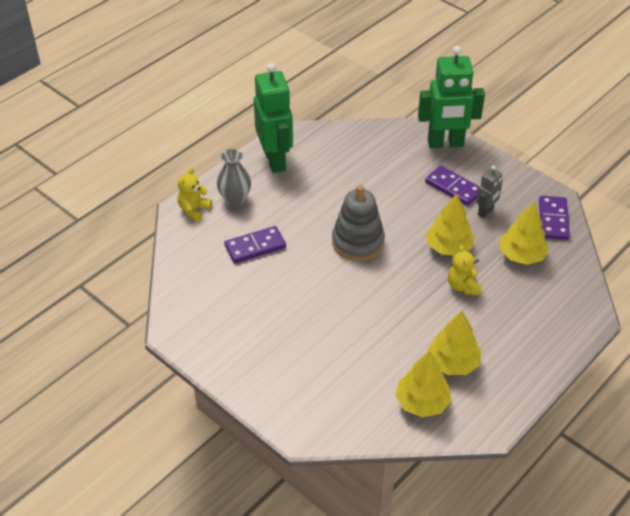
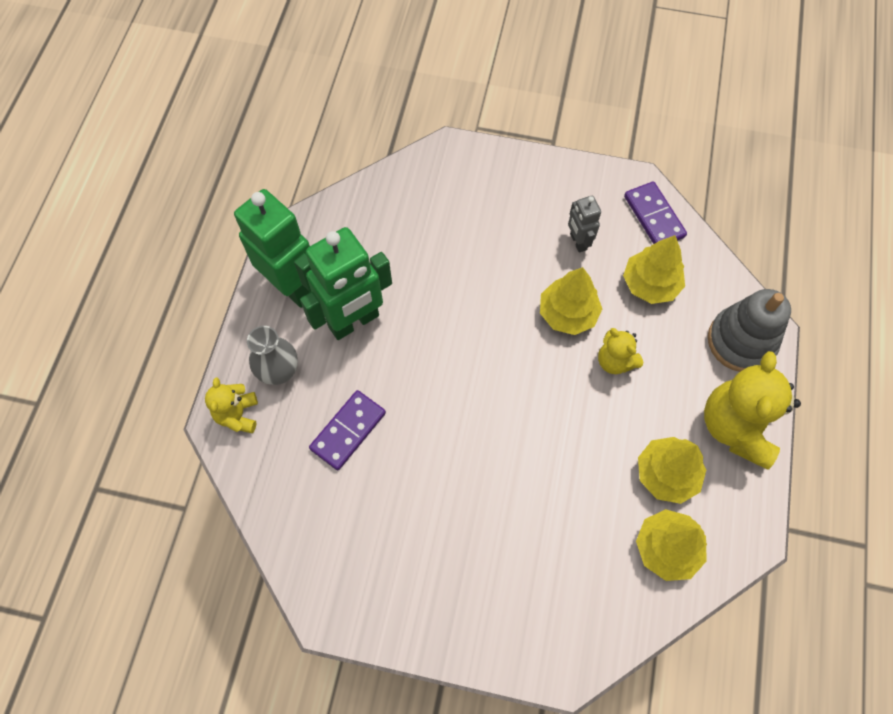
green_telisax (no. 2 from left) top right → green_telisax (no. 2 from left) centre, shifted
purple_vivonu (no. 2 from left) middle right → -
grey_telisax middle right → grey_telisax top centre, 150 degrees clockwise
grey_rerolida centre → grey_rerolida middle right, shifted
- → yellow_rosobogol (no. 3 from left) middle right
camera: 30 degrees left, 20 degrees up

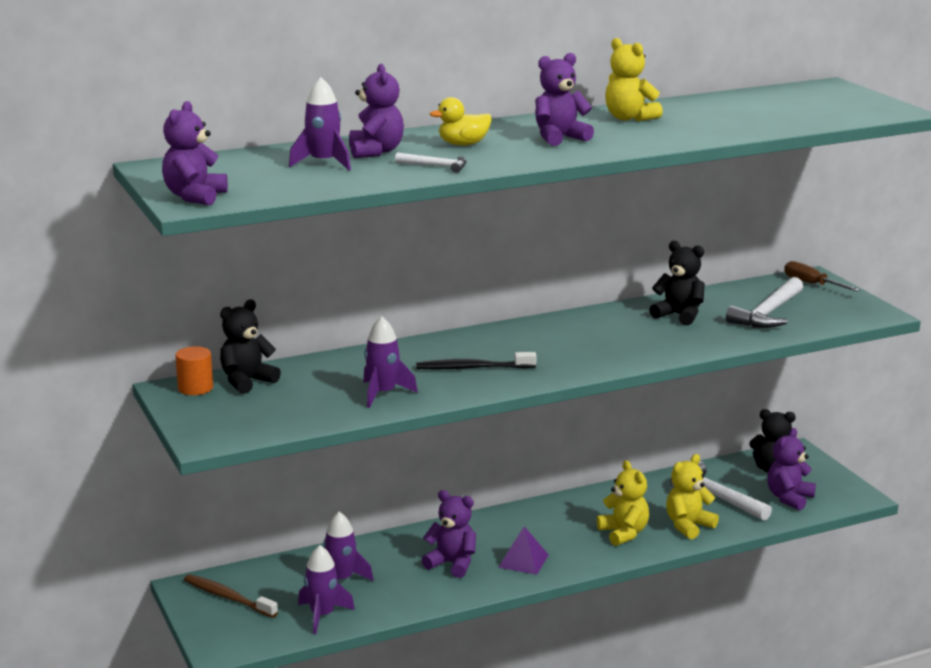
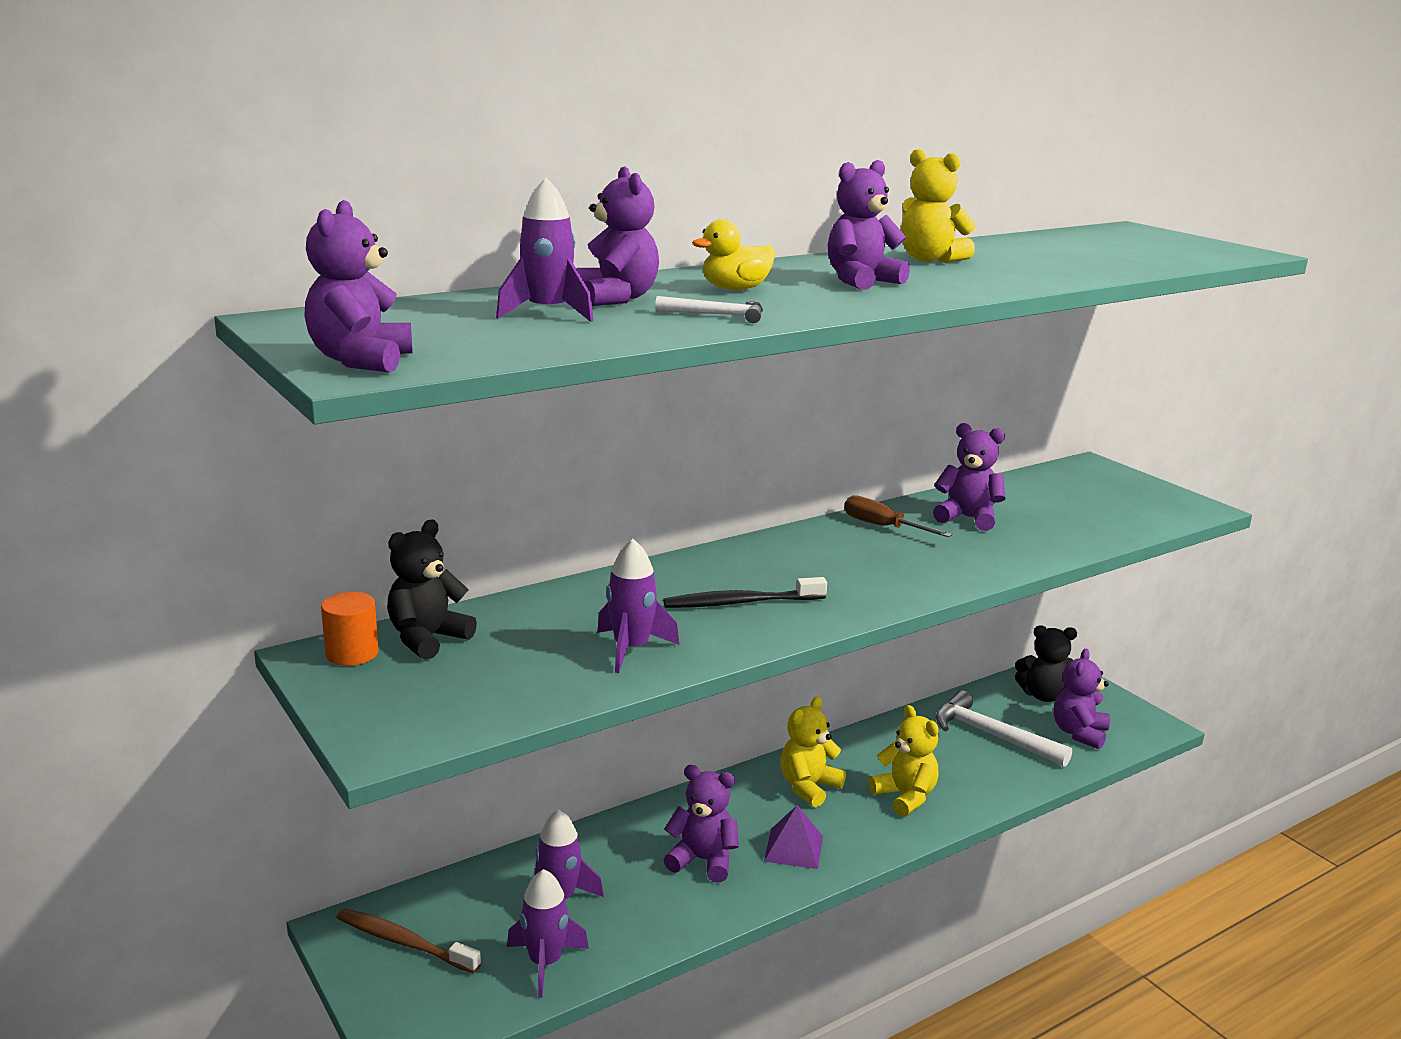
black_rosobogol (no. 2 from left) middle right → purple_rosobogol (no. 5 from left) middle right
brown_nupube middle right → brown_nupube centre, shifted
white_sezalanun (no. 3 from left) middle right → -
yellow_rosobogol (no. 3 from left in the first image) bottom right → yellow_rosobogol (no. 1 from left) bottom centre, shifted
camera: 10 degrees left, 0 degrees up

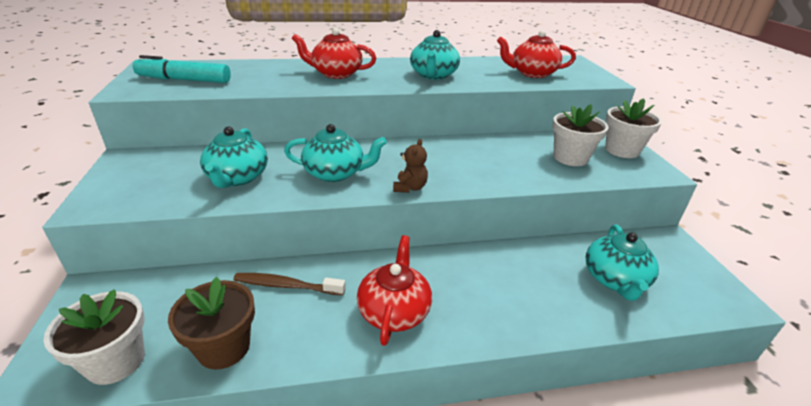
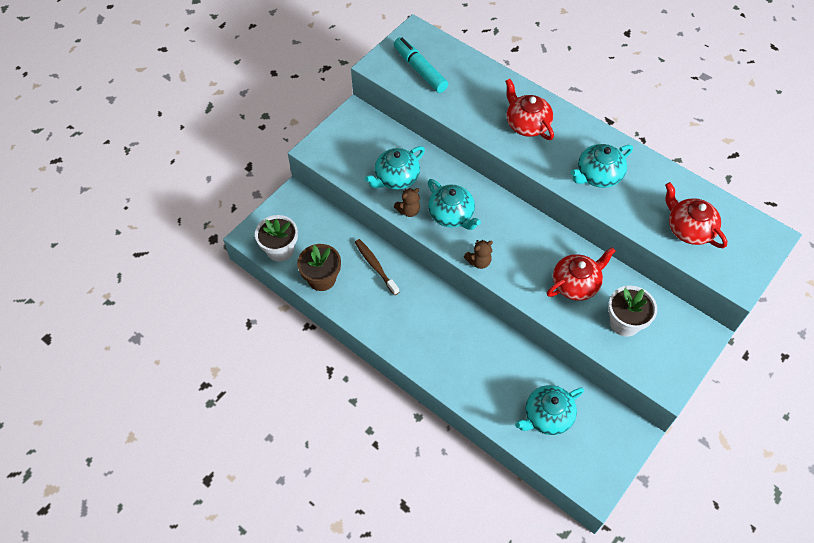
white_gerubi (no. 3 from left) top right → -
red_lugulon (no. 2 from left) bottom centre → red_lugulon (no. 2 from left) middle right, shifted
- → brown_rosobogol (no. 1 from left) centre
camera: 50 degrees right, 25 degrees up

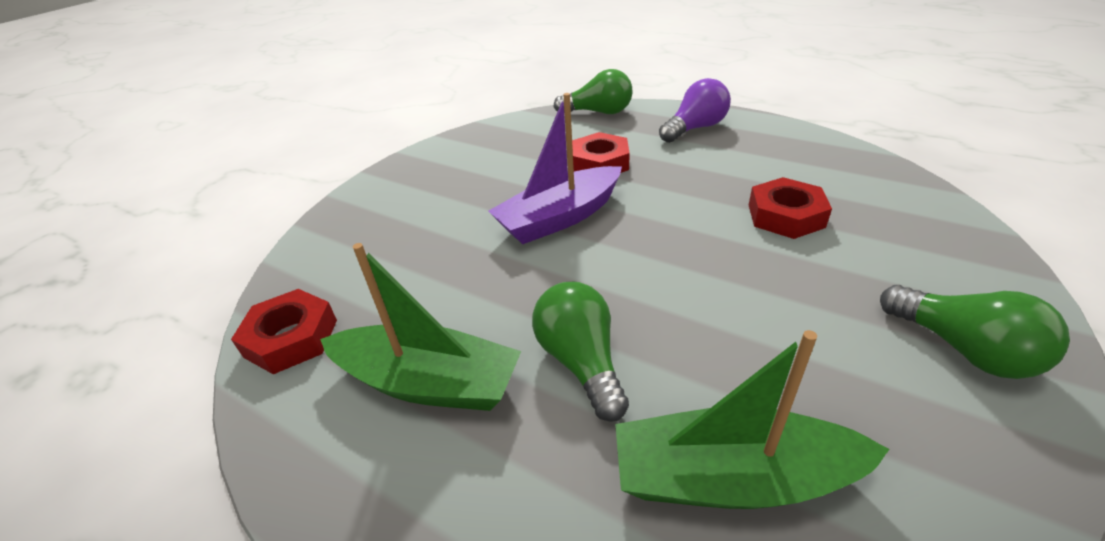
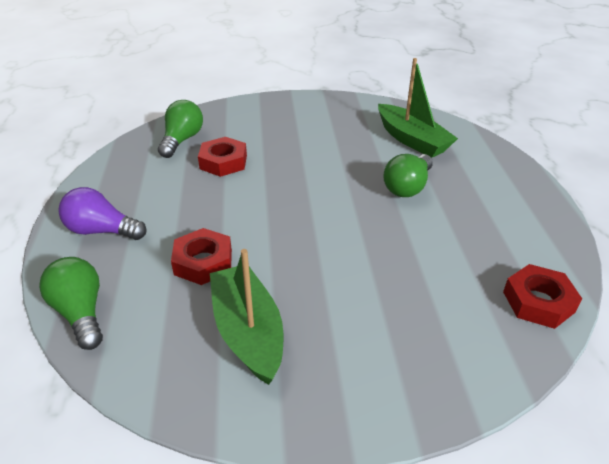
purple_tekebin top centre → -
green_tekebin (no. 1 from left) centre → green_tekebin (no. 1 from left) bottom centre, shifted
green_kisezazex (no. 3 from left in the first image) middle right → green_kisezazex (no. 2 from left) top left, shifted
camera: 130 degrees left, 0 degrees up

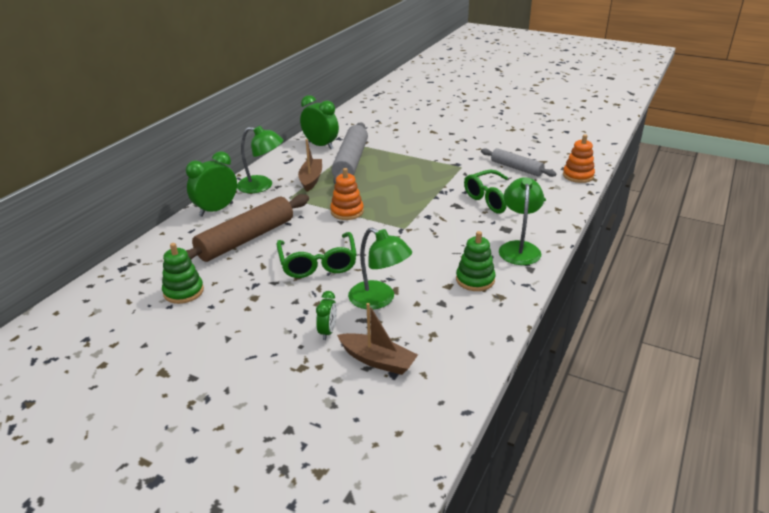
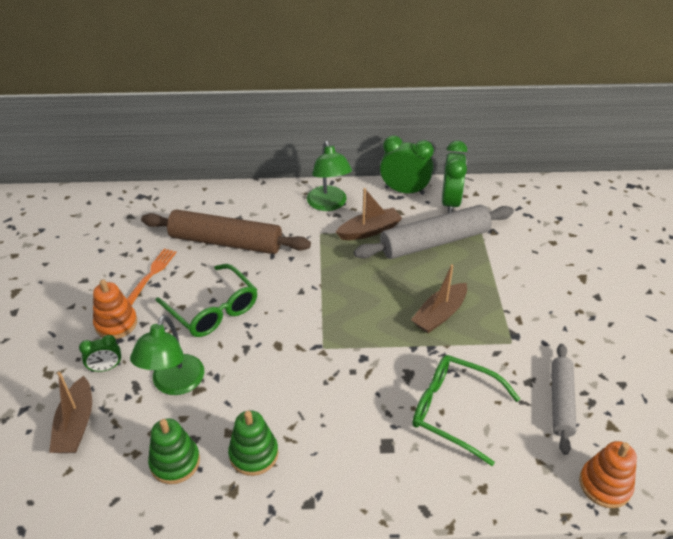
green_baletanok (no. 1 from left in the first image) middle left → green_baletanok (no. 2 from left) top centre, shifted
orange_rerolida (no. 1 from left) centre → orange_rerolida (no. 1 from left) middle left, shifted
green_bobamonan (no. 3 from left) middle right → -
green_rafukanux (no. 1 from left) centre → green_rafukanux (no. 1 from left) middle left, 90 degrees counterclockwise
green_rerolida (no. 1 from left) middle left → green_rerolida (no. 1 from left) bottom left, shifted
- → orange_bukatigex middle left
- → brown_tekebin (no. 3 from left) centre
camera: 60 degrees right, 10 degrees up

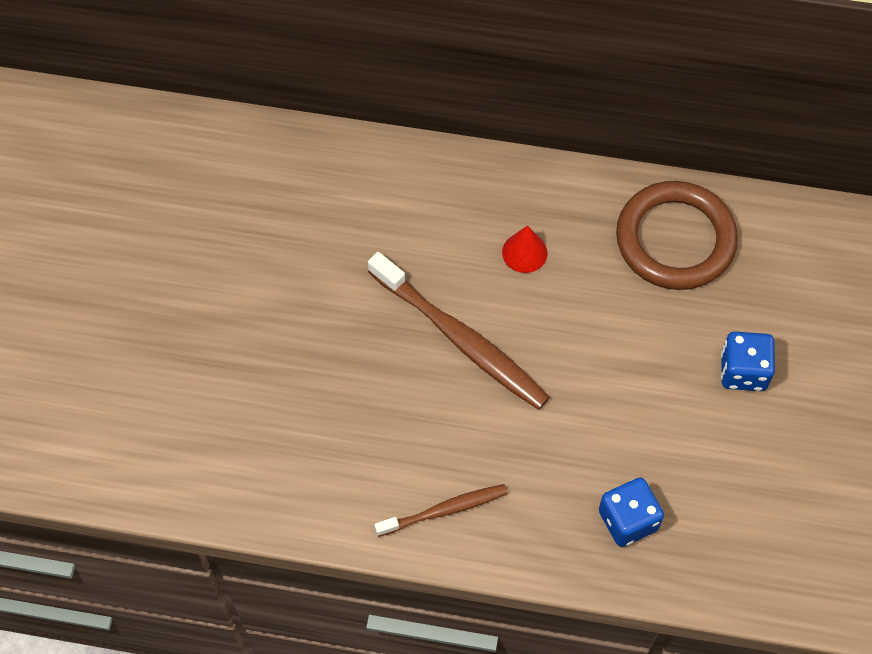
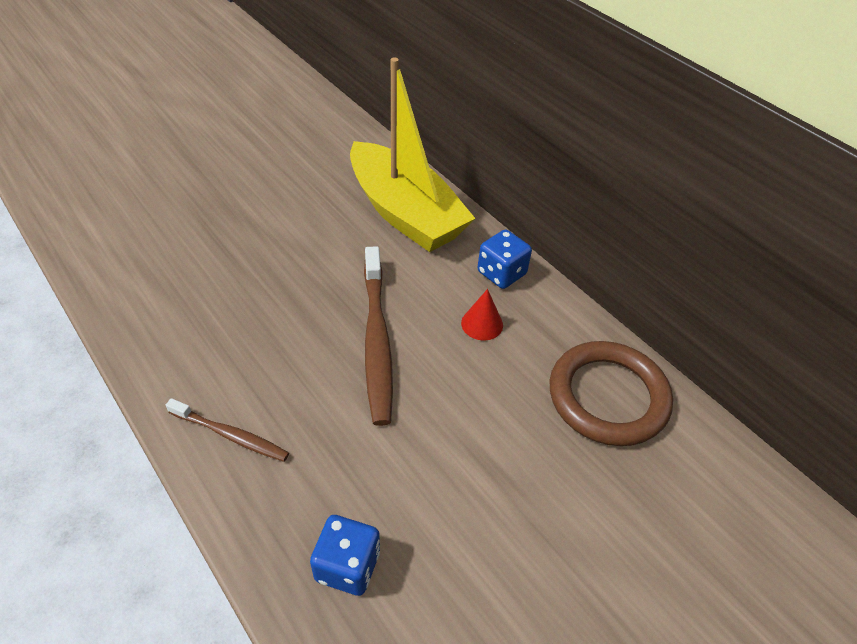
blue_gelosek (no. 2 from left) middle right → blue_gelosek (no. 2 from left) centre, shifted
- → yellow_tekebin top centre
camera: 40 degrees right, 15 degrees down

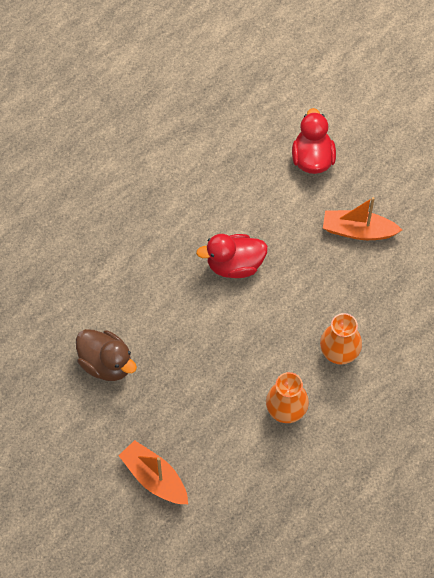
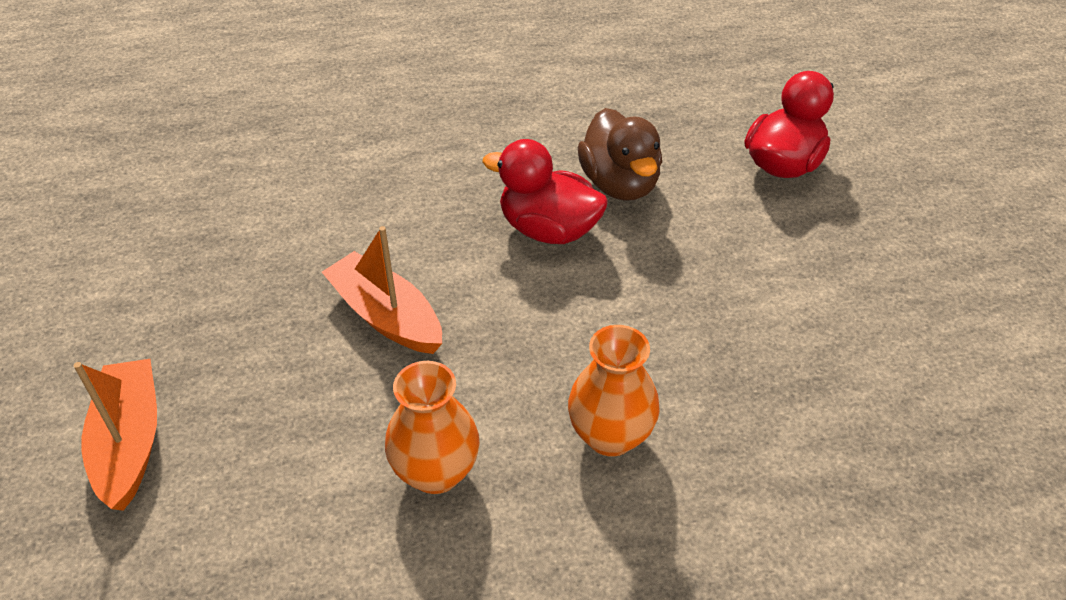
orange_tekebin (no. 2 from left) middle right → orange_tekebin (no. 2 from left) centre, shifted
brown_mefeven middle left → brown_mefeven top centre, shifted
camera: 35 degrees right, 15 degrees down

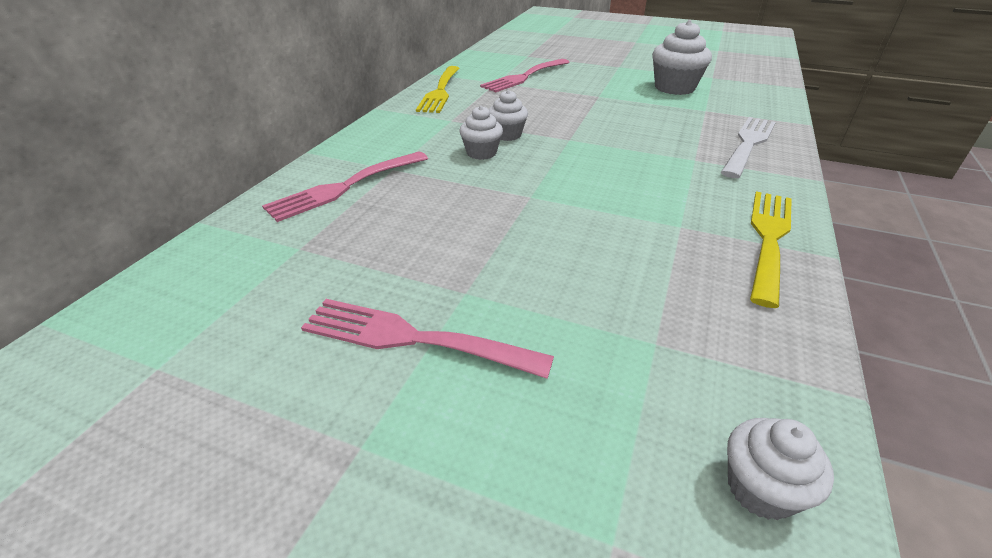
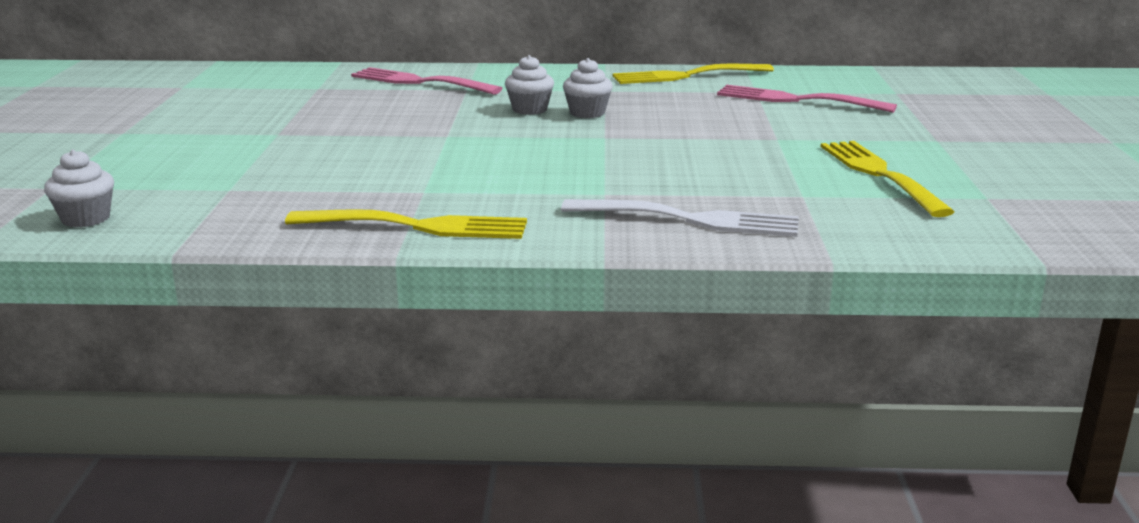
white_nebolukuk (no. 3 from left) top right → yellow_bukatigex (no. 3 from left) middle right
pink_bukatigex (no. 2 from left) centre → -
camera: 70 degrees right, 15 degrees down

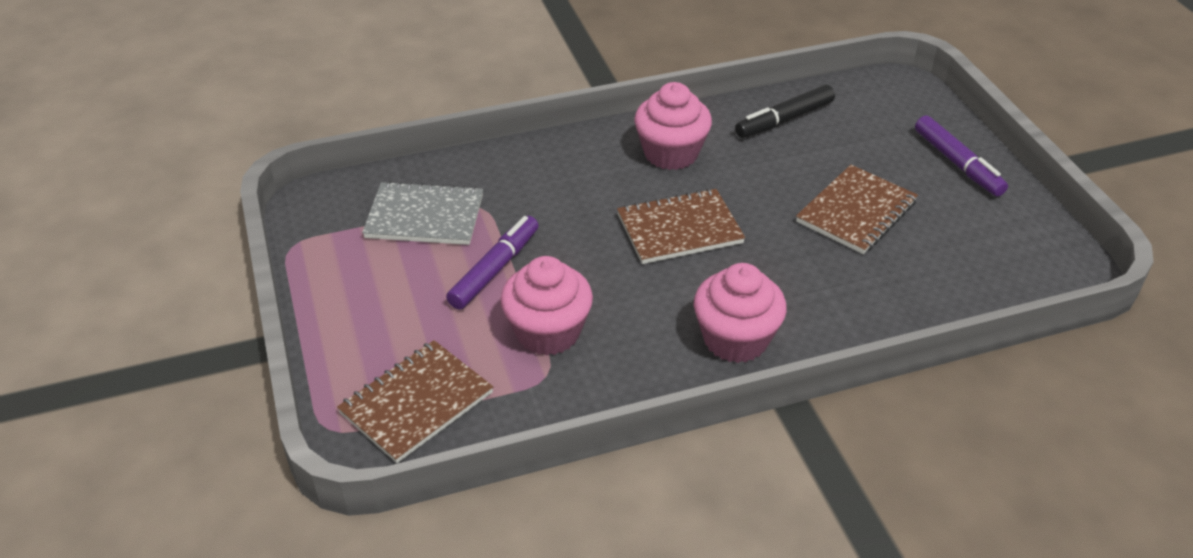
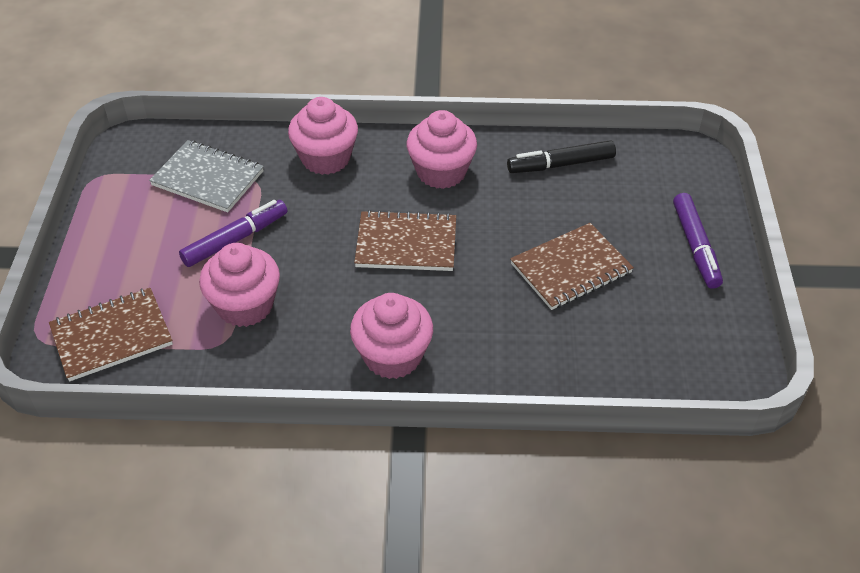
- → pink_nebolukuk (no. 2 from left) top centre
camera: 20 degrees right, 5 degrees up

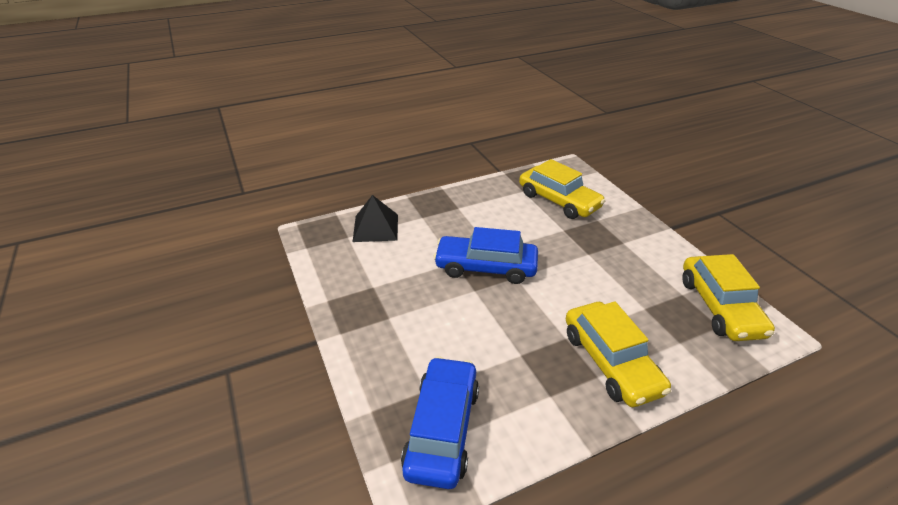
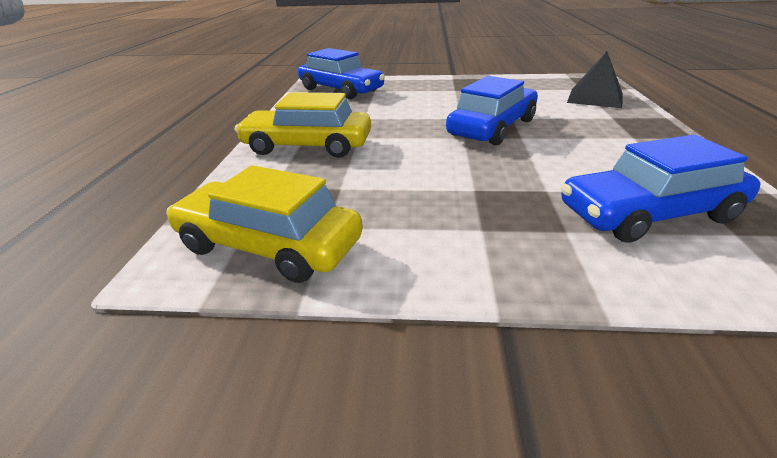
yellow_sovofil (no. 1 from left) centre → blue_sovofil (no. 3 from left) middle right
camera: 120 degrees right, 5 degrees down

